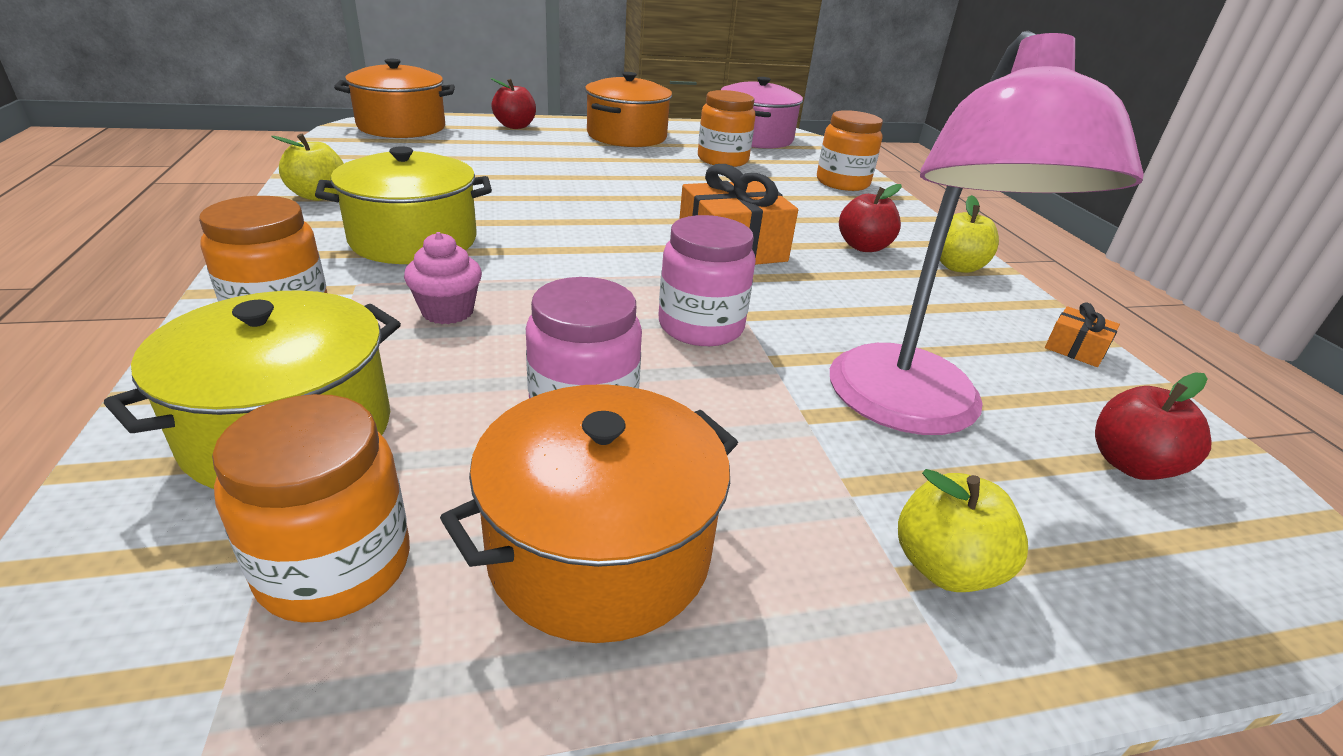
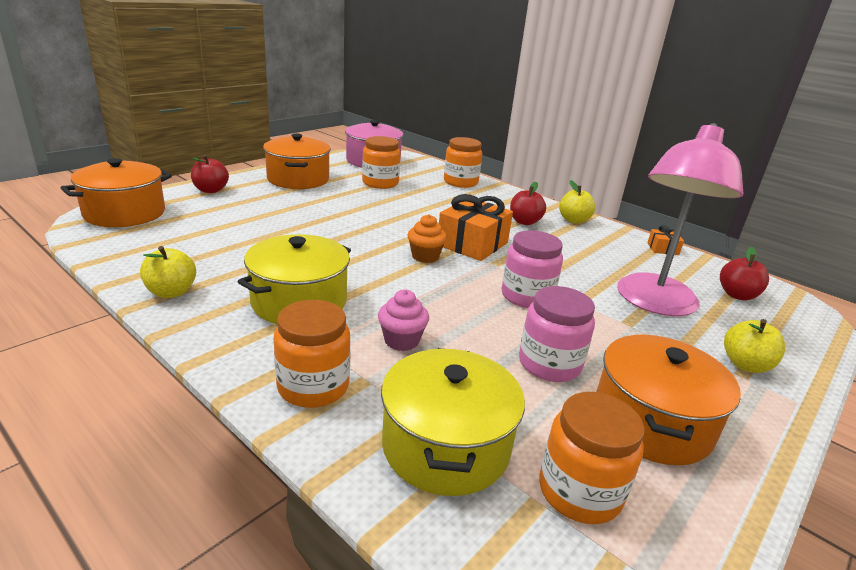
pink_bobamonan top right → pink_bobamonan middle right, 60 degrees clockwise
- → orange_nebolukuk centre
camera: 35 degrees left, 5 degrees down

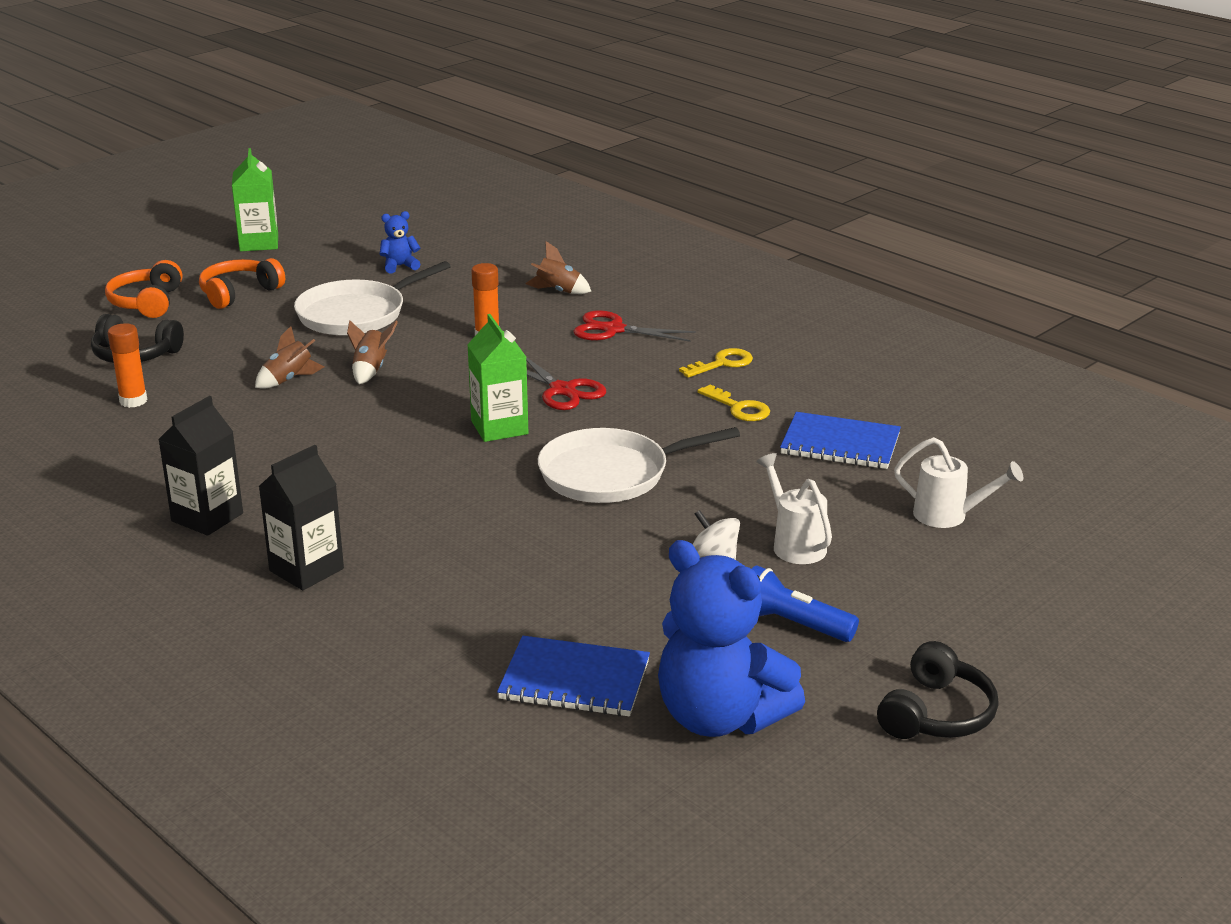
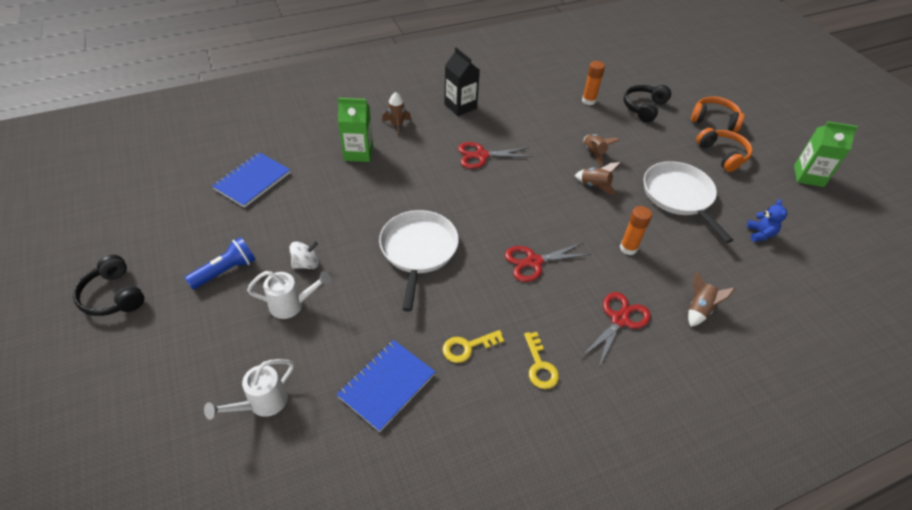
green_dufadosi (no. 2 from left in the first image) centre → green_dufadosi (no. 1 from left) top centre, shifted
black_dufadosi (no. 2 from left) middle left → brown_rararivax (no. 1 from left) top centre
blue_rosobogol (no. 2 from left) bottom centre → -
- → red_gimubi (no. 1 from left) top centre
camera: 110 degrees right, 20 degrees up

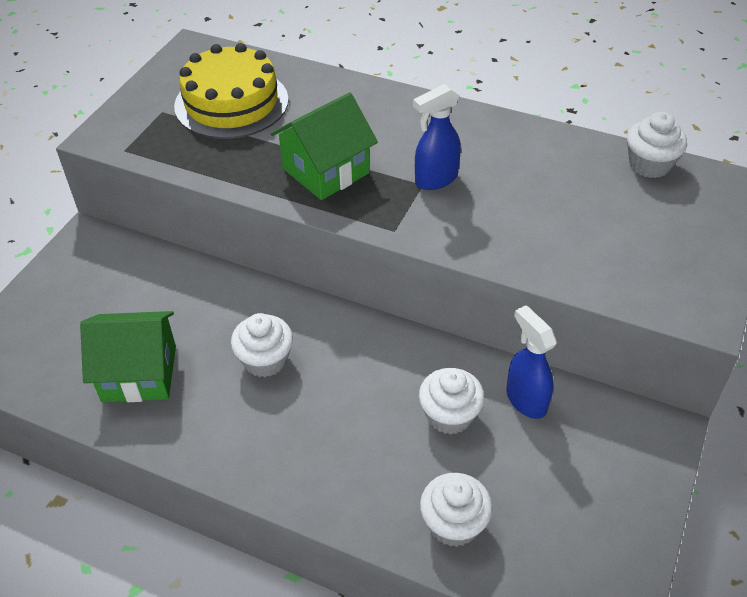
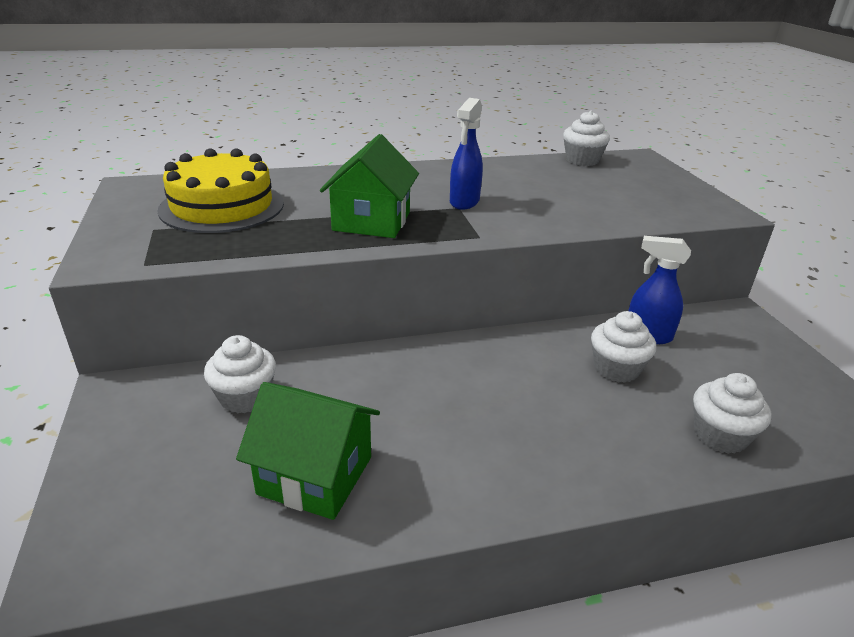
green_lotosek (no. 1 from left) middle left → green_lotosek (no. 1 from left) bottom centre, 60 degrees clockwise
white_nebolukuk (no. 1 from left) centre → white_nebolukuk (no. 1 from left) middle left, shifted
camera: 40 degrees left, 15 degrees down

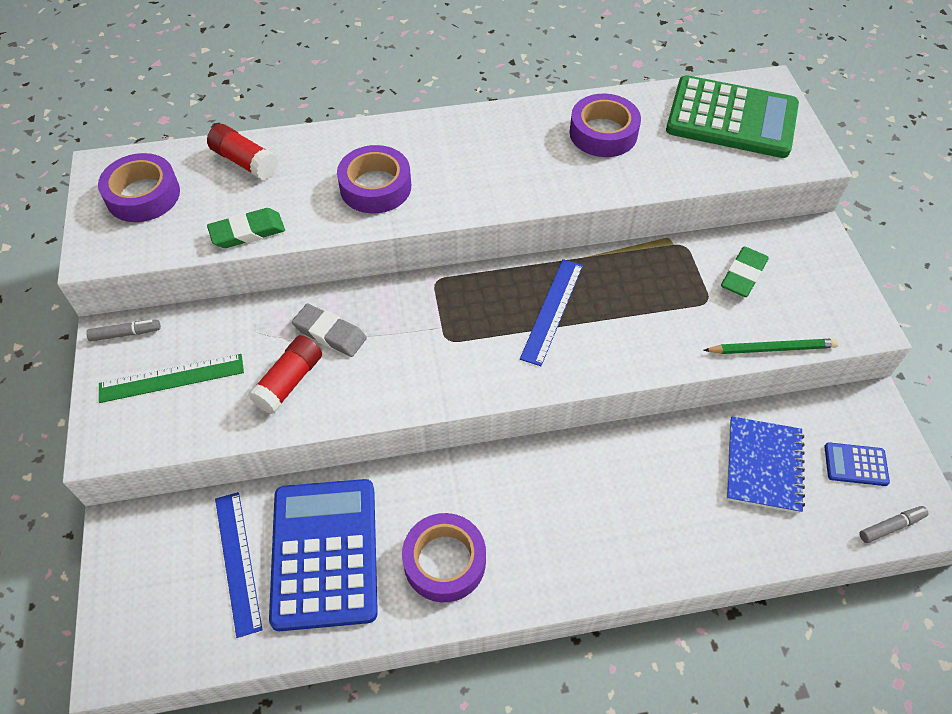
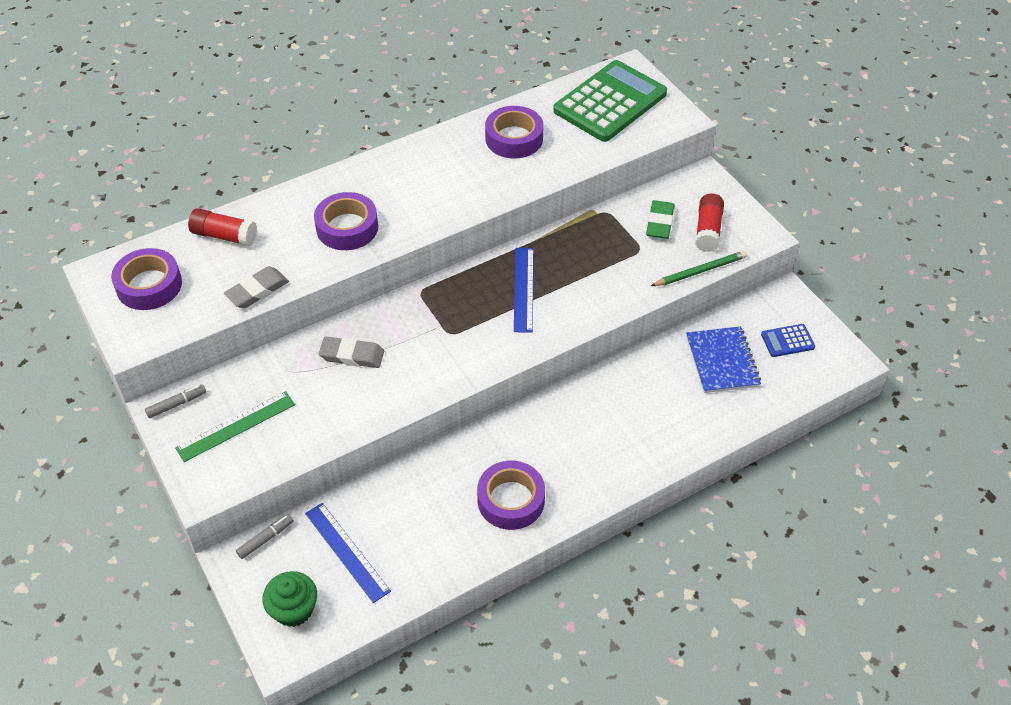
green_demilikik top right → green_demilikik top centre, 45 degrees counterclockwise
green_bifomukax (no. 1 from left) top left → grey_bifomukax (no. 1 from left) middle left
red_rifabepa (no. 2 from left) middle left → red_rifabepa (no. 2 from left) top right, shifted
blue_demilikik (no. 1 from left) bottom centre → -
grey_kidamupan (no. 2 from left) bottom right → grey_kidamupan (no. 2 from left) bottom left, shifted
- → green_nebolukuk bottom left
camera: 20 degrees left, 5 degrees down

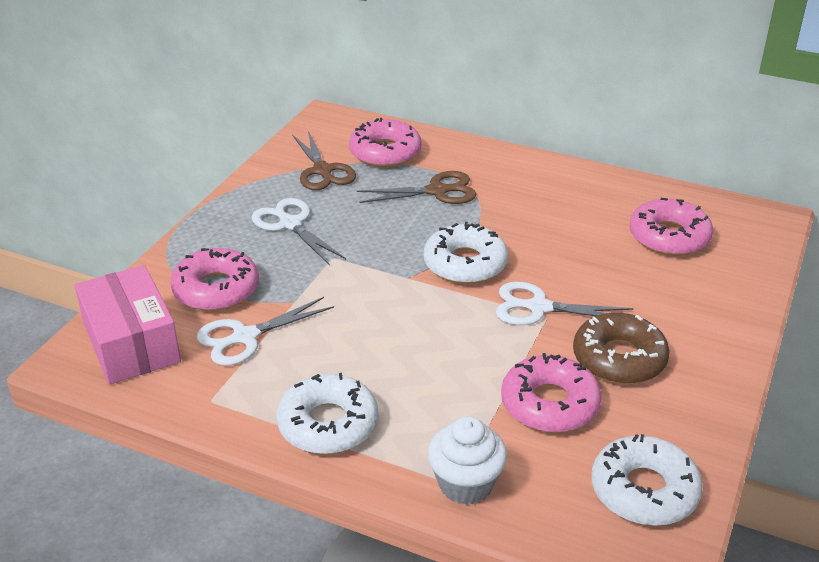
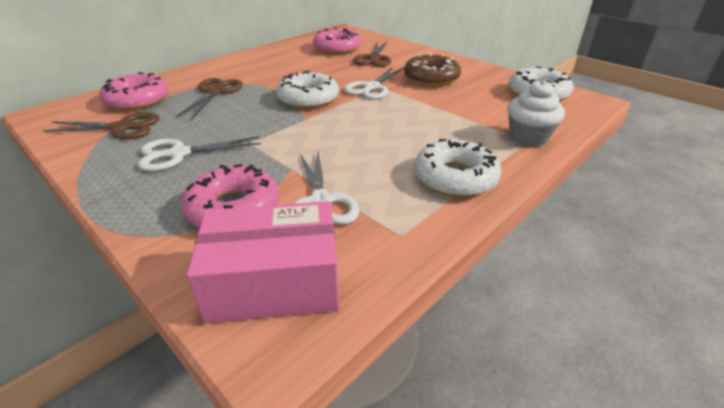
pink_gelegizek (no. 3 from left) bottom right → -
- → brown_gimubi (no. 3 from left) top centre
camera: 70 degrees left, 0 degrees up

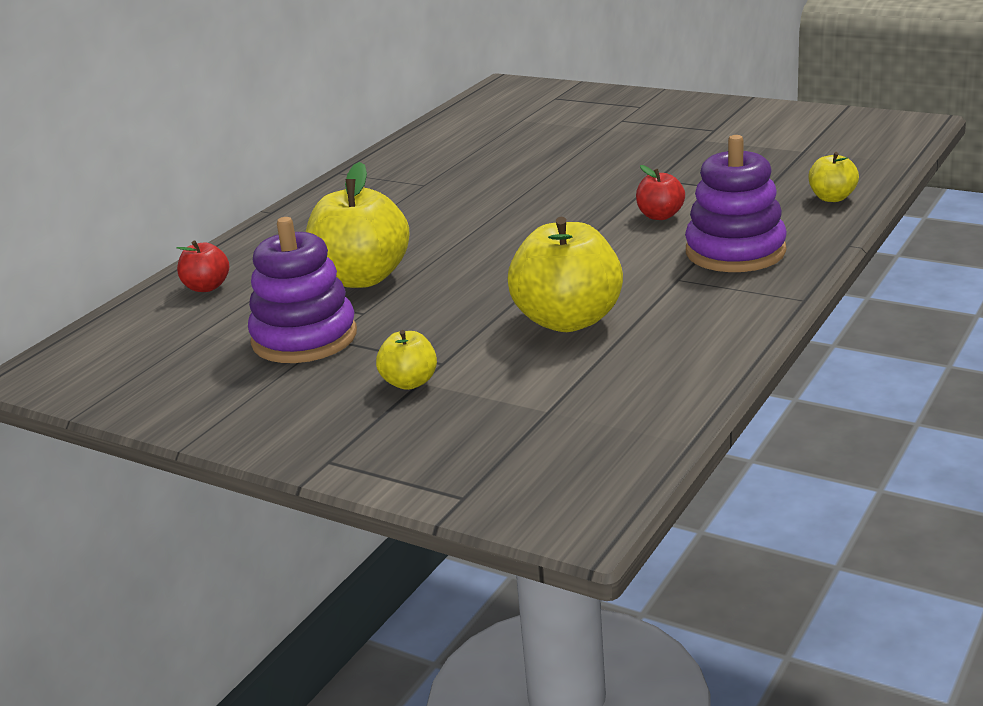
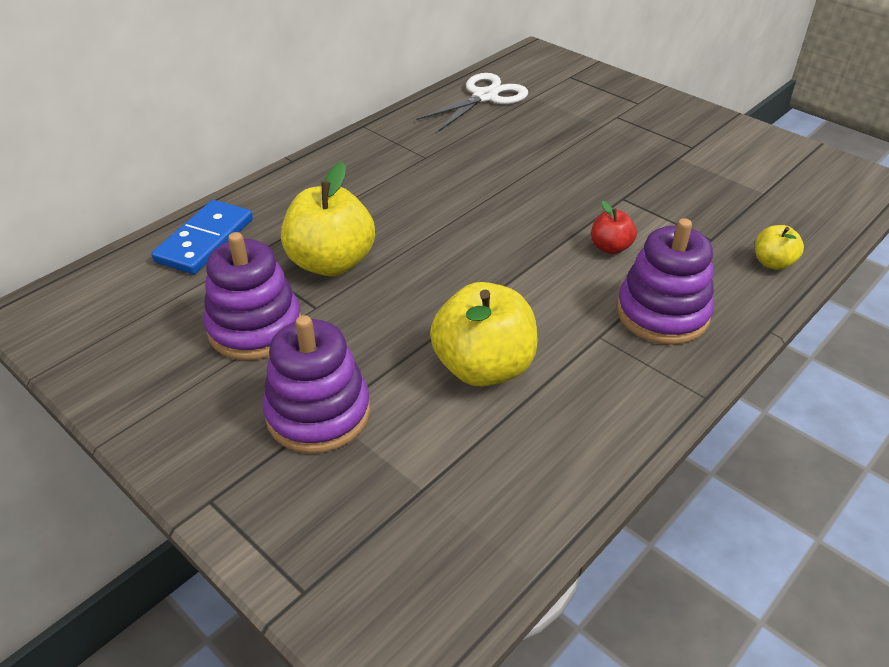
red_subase (no. 1 from left) middle left → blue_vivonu middle left
yellow_subase (no. 2 from left) centre → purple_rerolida (no. 2 from left) centre
- → white_gimubi top centre
camera: 10 degrees right, 15 degrees up

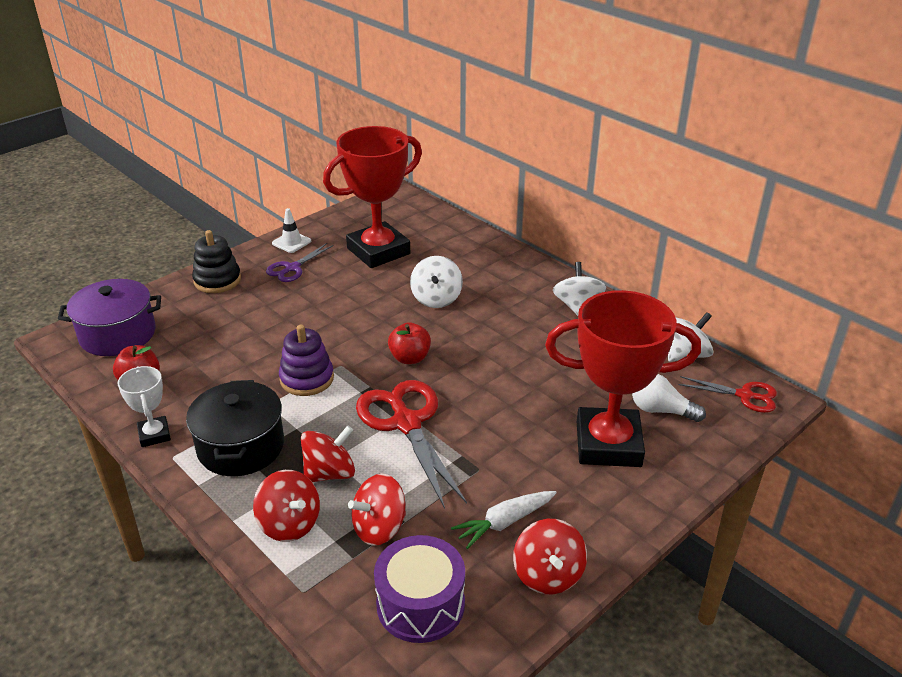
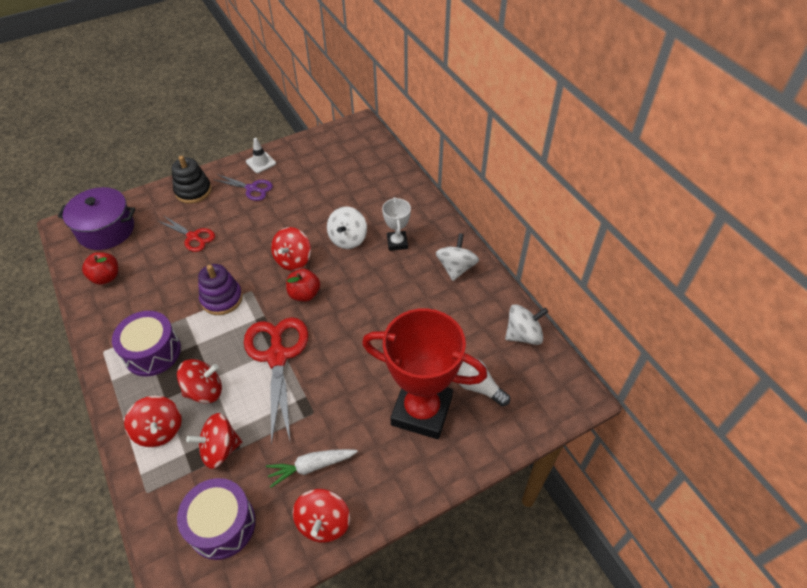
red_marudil (no. 1 from left) top centre → -
purple_gimubi middle left → purple_gimubi top left, 120 degrees counterclockwise
white_marudil middle left → white_marudil centre, shifted
red_gimubi (no. 2 from left in the first image) middle right → red_gimubi (no. 1 from left) middle left, shifted
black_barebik middle left → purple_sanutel (no. 1 from left) middle left
- → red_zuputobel (no. 4 from left) centre
camera: 15 degrees right, 15 degrees up

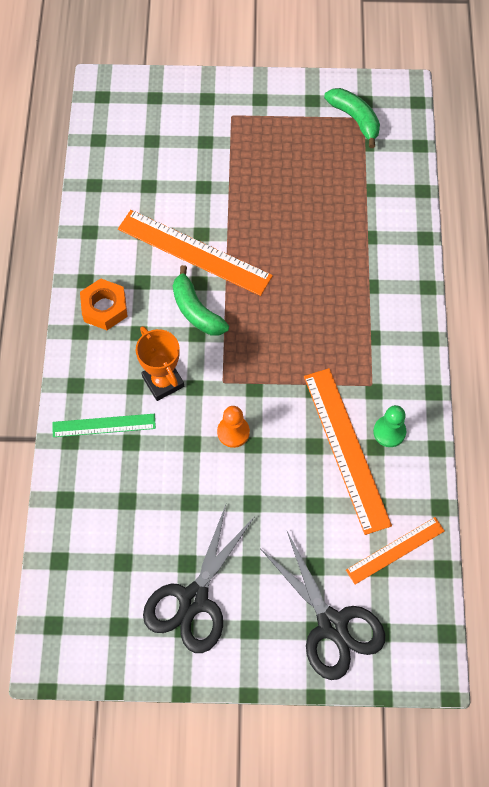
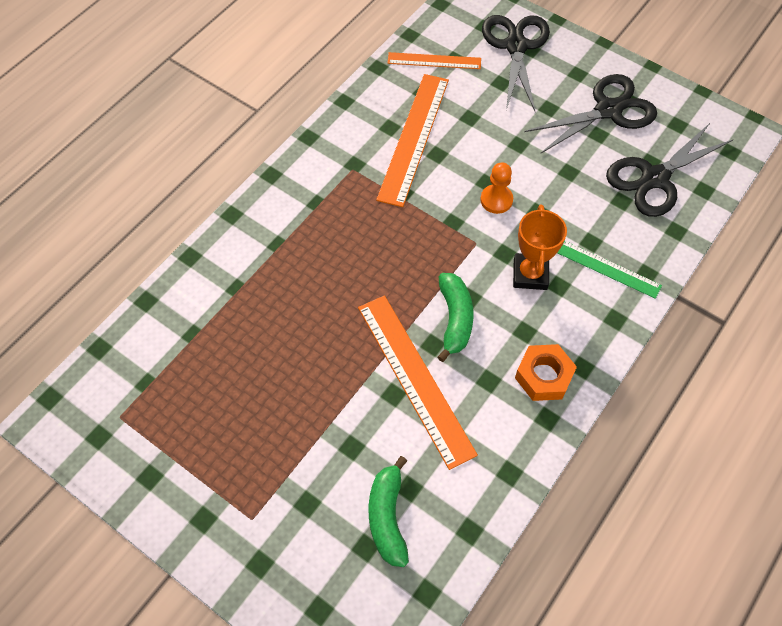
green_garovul (no. 2 from left in the first image) top right → green_garovul (no. 1 from left) bottom centre, shifted
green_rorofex middle right → -
- → black_gimubi (no. 3 from left) top right
camera: 145 degrees left, 5 degrees down

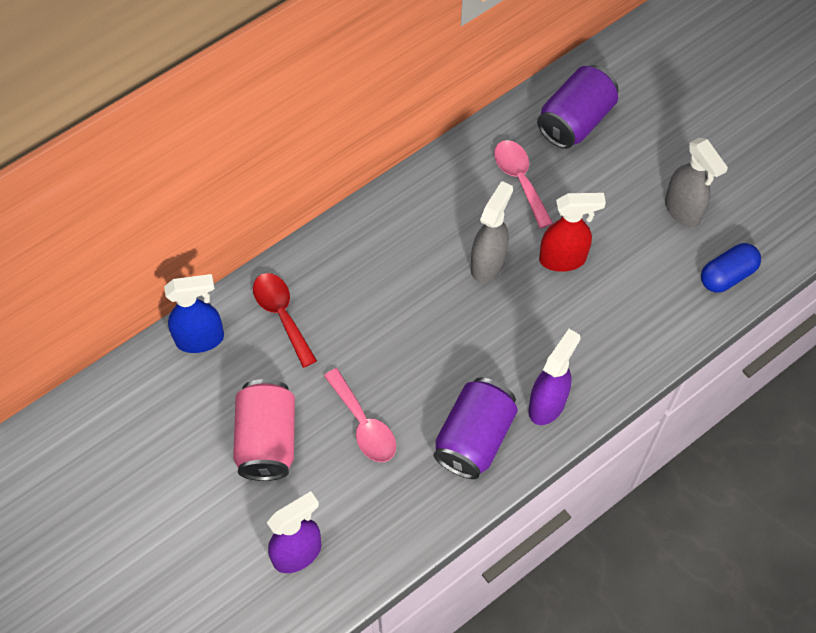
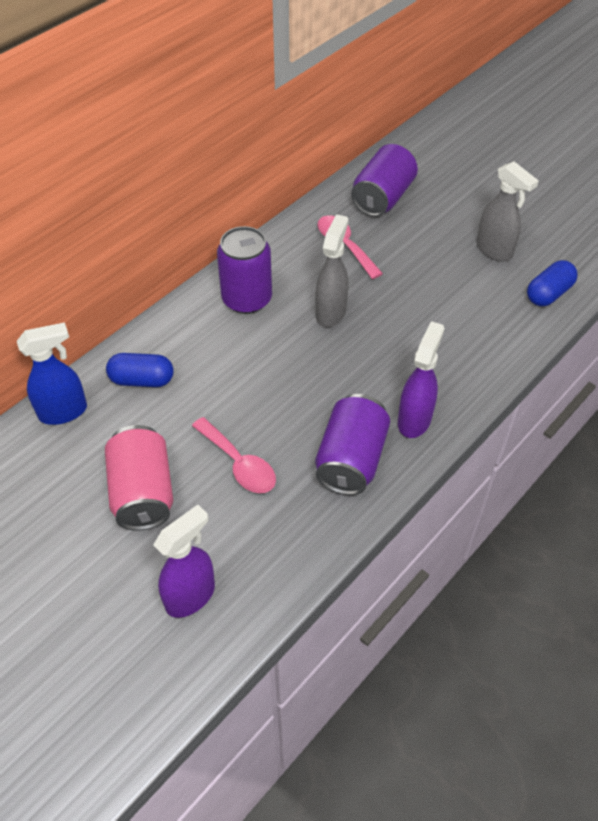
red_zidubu middle right → -
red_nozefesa centre → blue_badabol (no. 1 from left) middle left
- → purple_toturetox (no. 1 from left) top centre
camera: 10 degrees left, 10 degrees down

